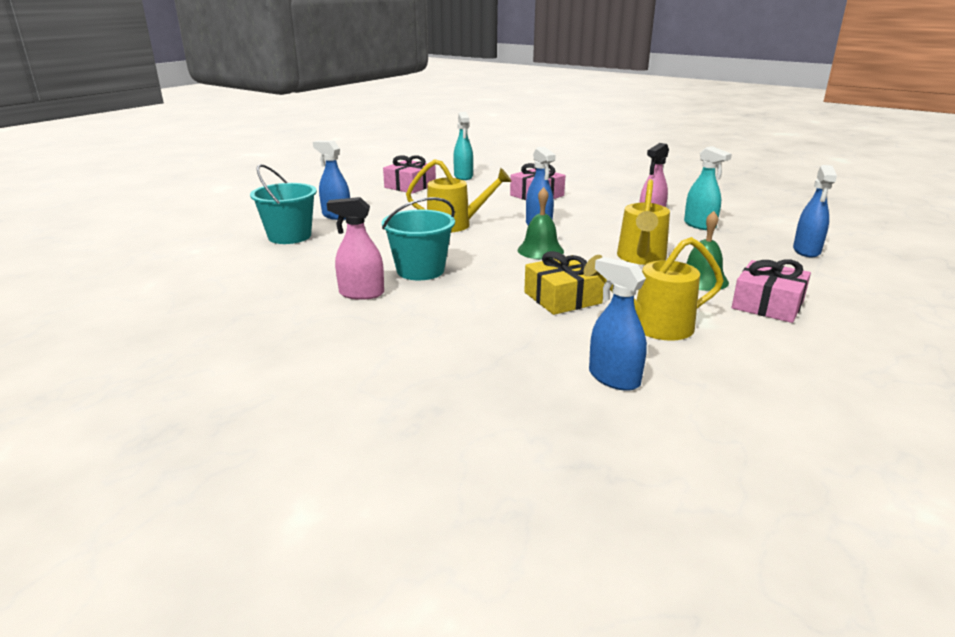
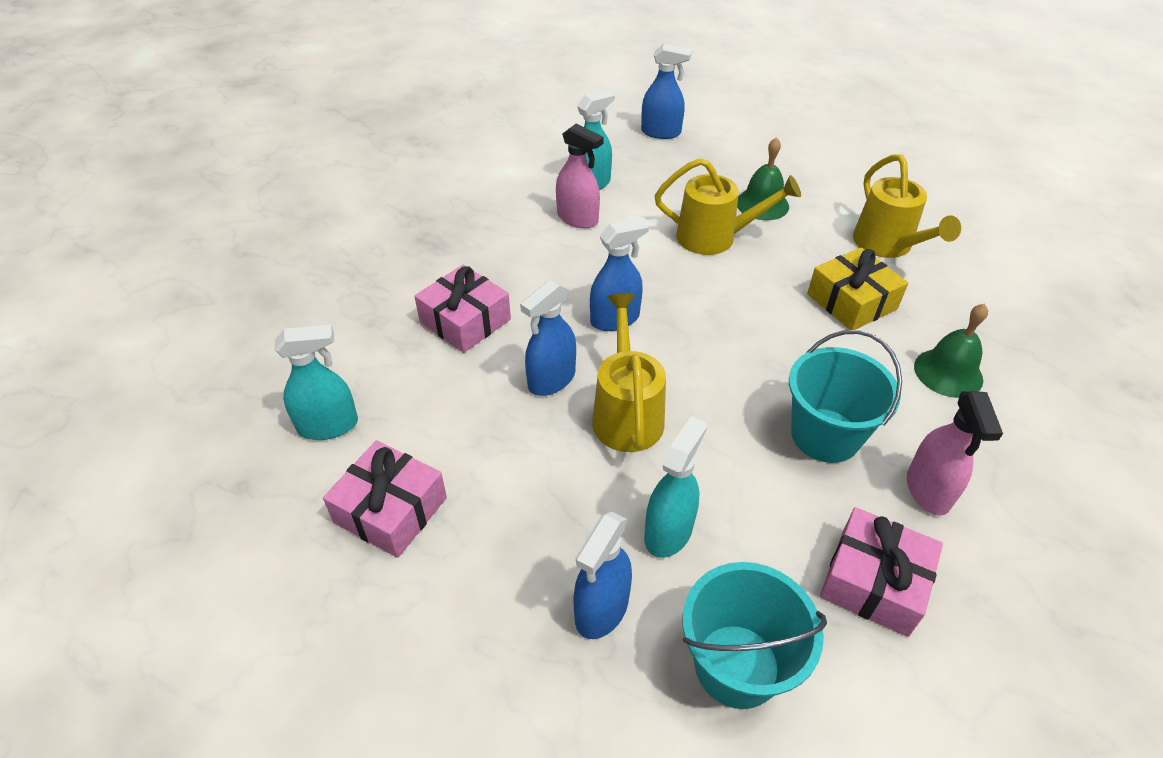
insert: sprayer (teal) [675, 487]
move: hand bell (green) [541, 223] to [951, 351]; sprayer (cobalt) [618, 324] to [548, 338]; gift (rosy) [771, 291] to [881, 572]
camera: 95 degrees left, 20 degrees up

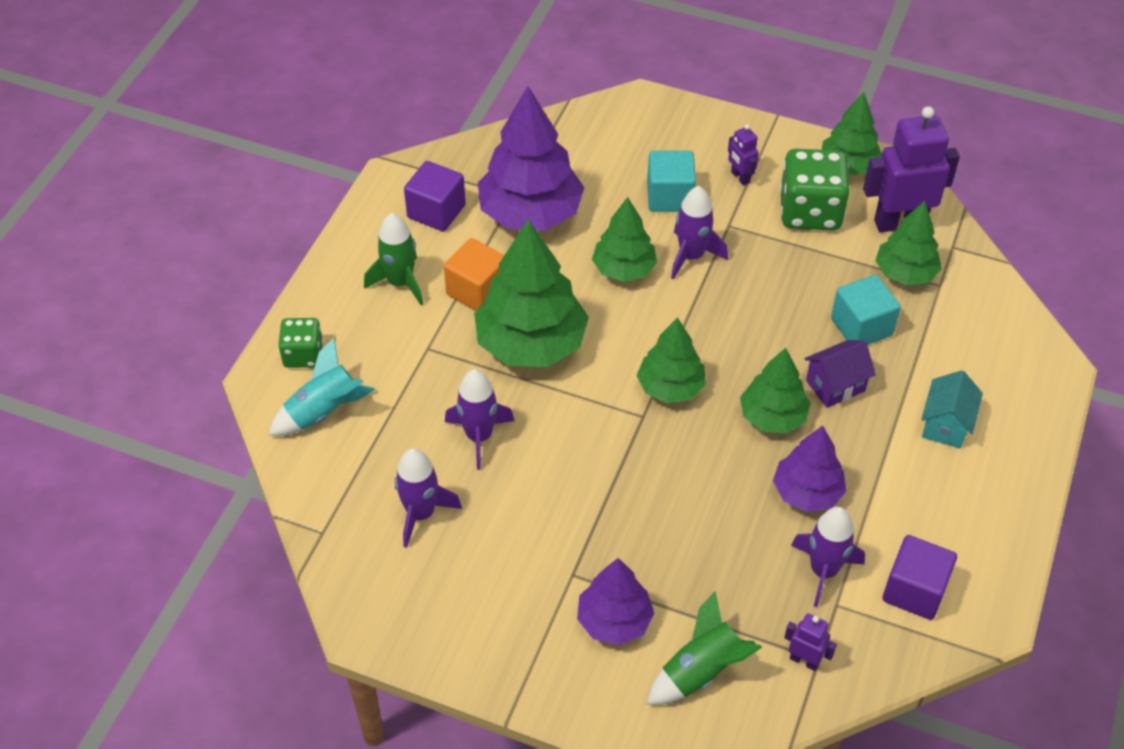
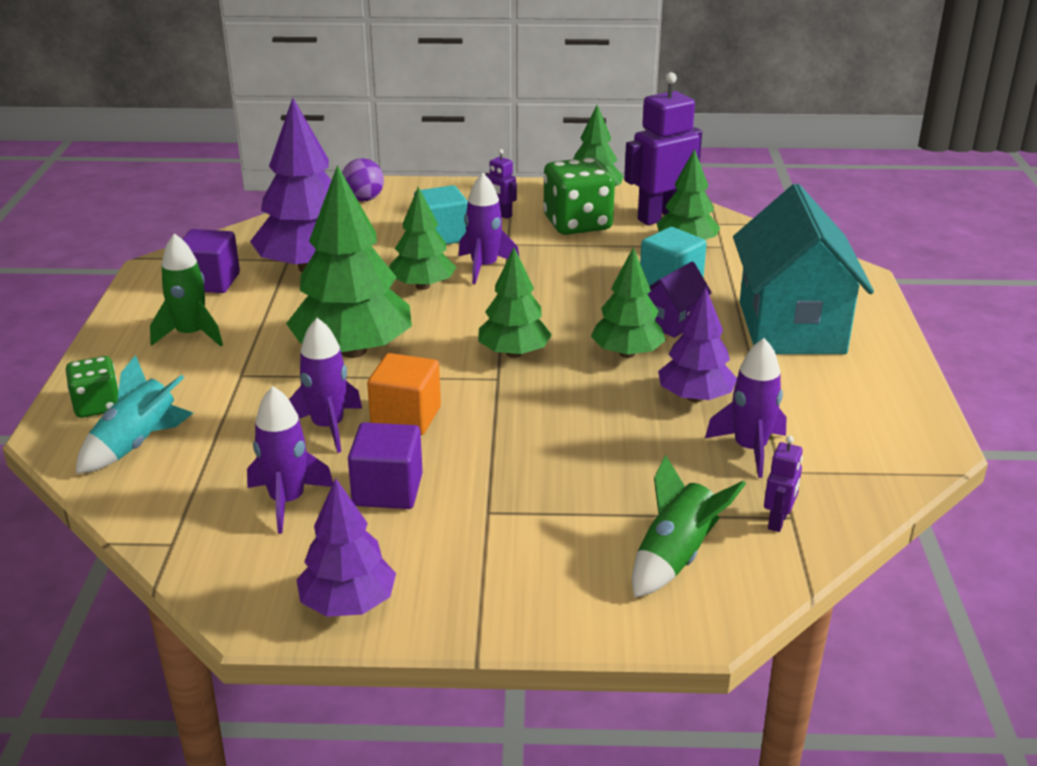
insert: ball (violet) [363, 180]
move: cube (orange) [474, 274] to [404, 394]; toy tree (violet) [615, 601] to [346, 547]; cube (violet) [919, 577] to [385, 465]
rotate: robot (violet) [810, 642] = [783, 484] 105 degrees clockwise
resize: cottage (teal) [952, 409] = [803, 269] x2.21
camera: 20 degrees left, 20 degrees down

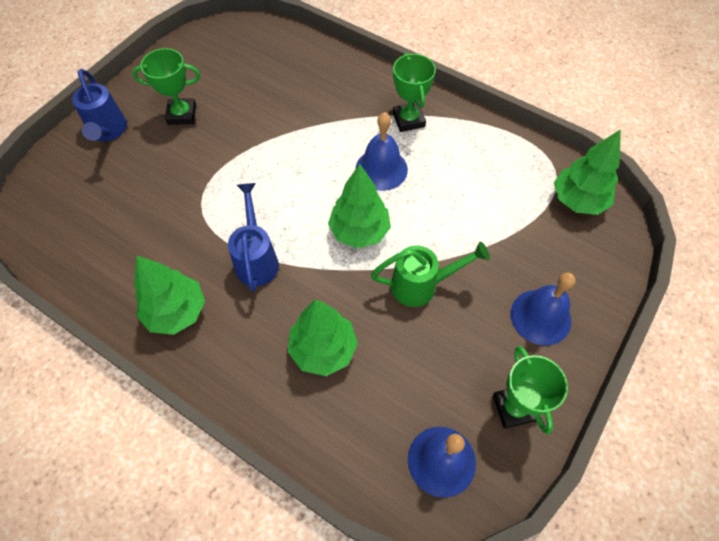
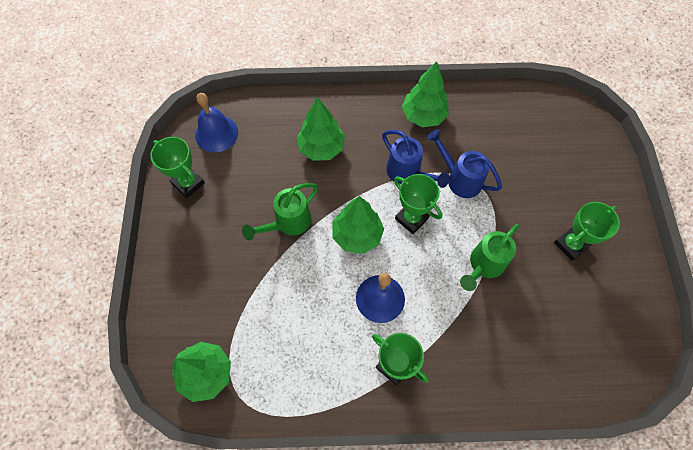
delete: hand bell (cobalt) [543, 309]
insert: prize cup (green) [418, 204]; sprinkling can (green) [489, 257]
move: sprinkling can (cobalt) [99, 105] to [464, 163]
camera: 145 degrees right, 5 degrees up

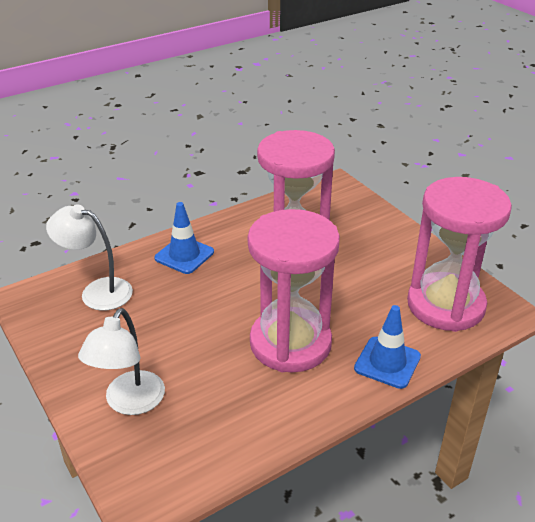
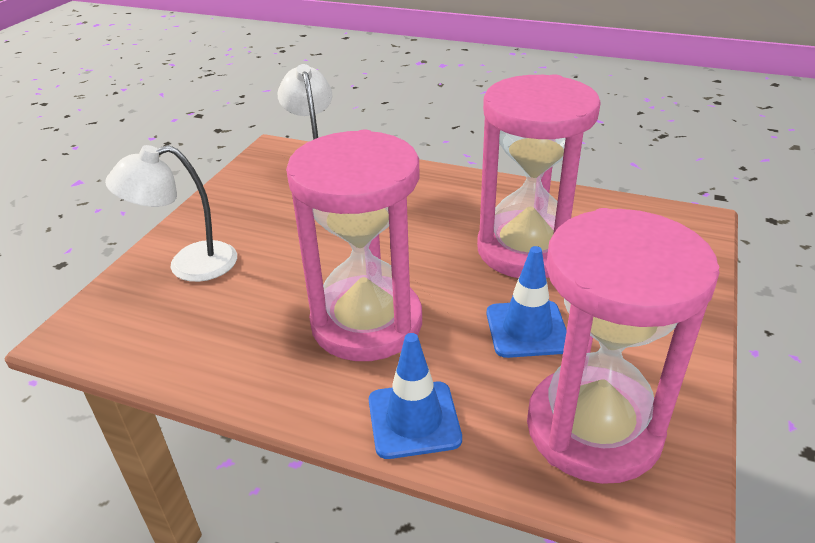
move: safety cone (cobalt) [184, 238] to [526, 302]
camera: 55 degrees right, 0 degrees up

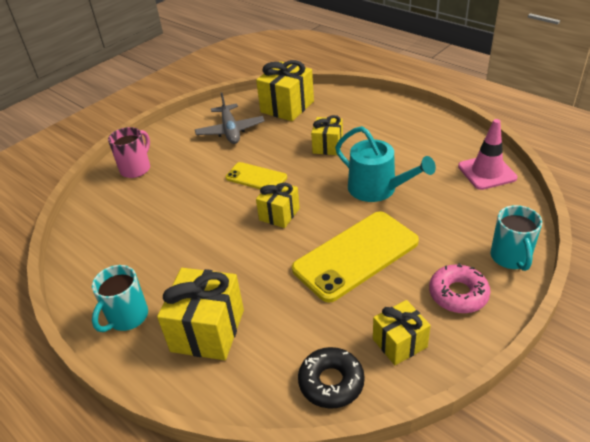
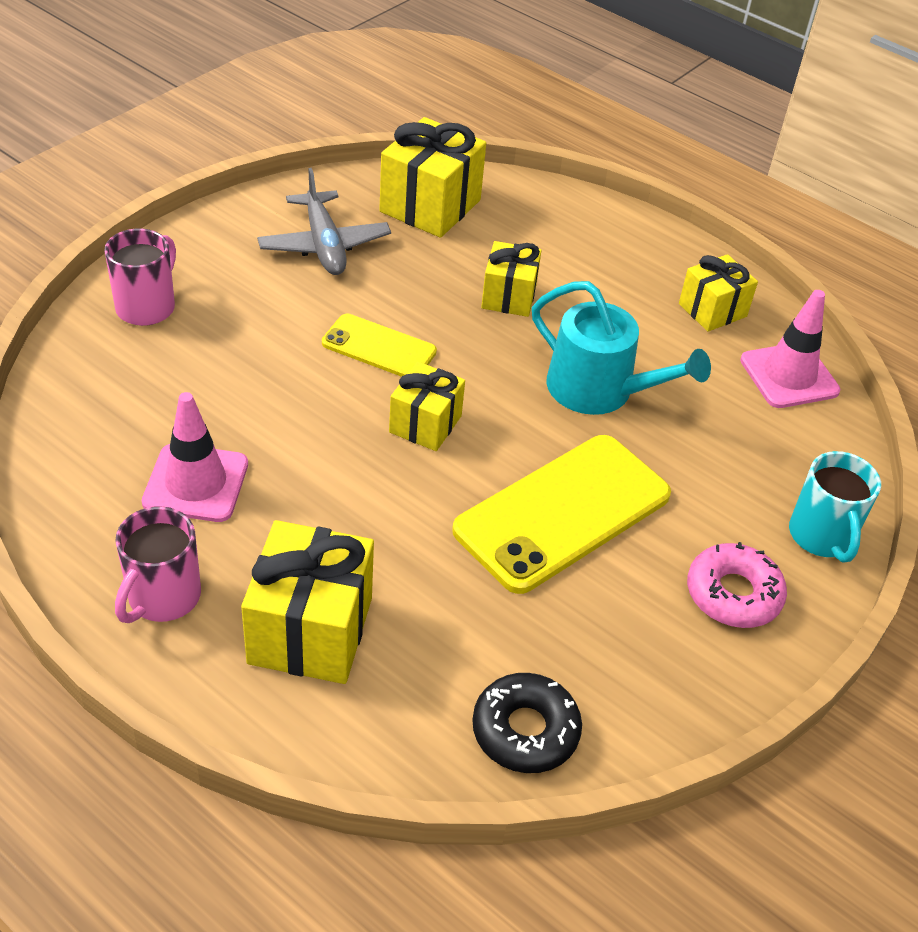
insert: safety cone (rosy) [195, 457]
move: gift (yellow) [402, 332] to [718, 293]
recolor: mug (teal) [120, 298] to mug (rosy) [158, 564]
camera: 10 degrees left, 5 degrees up

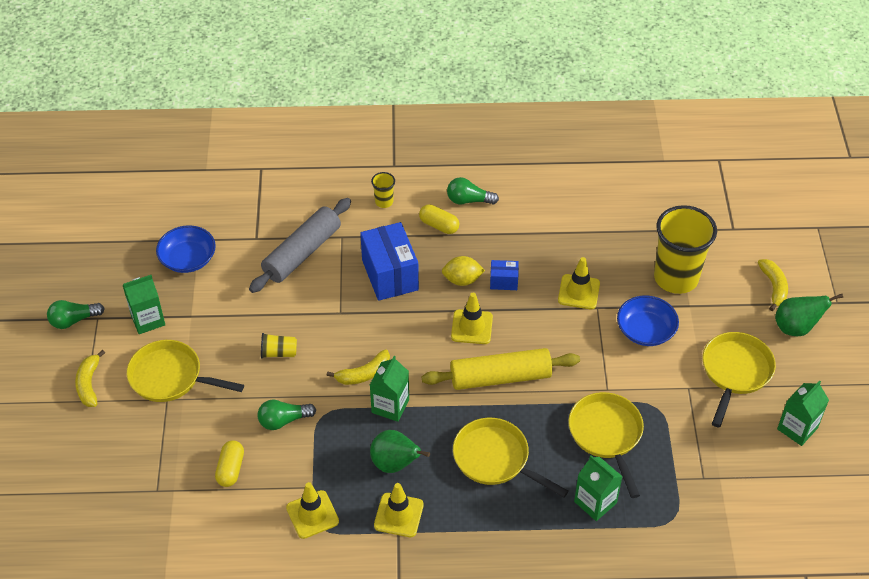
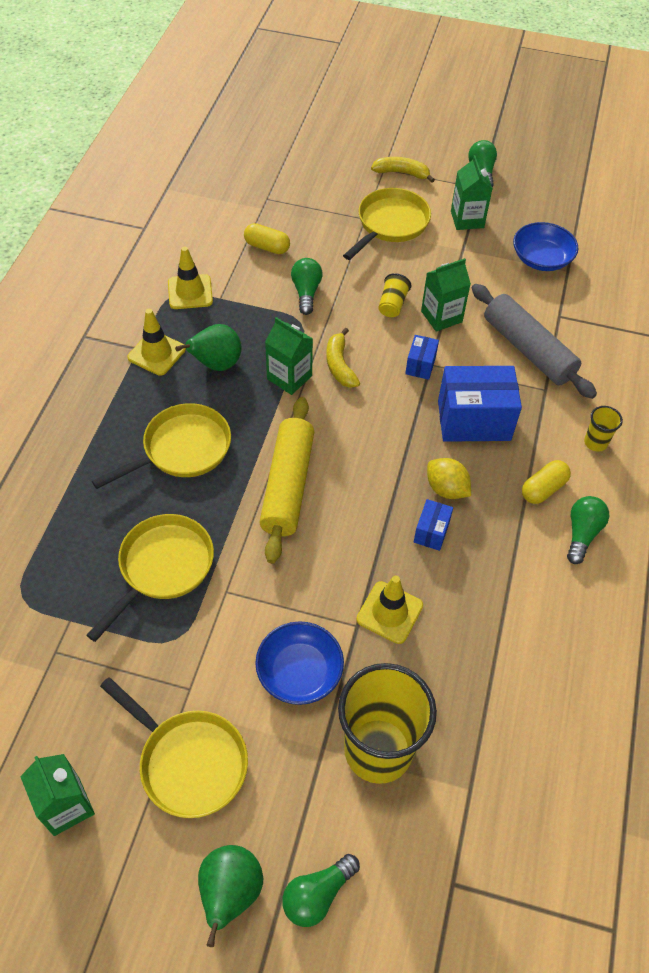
delete: safety cone (yellow) [472, 318]
insert: parcel (cobalt) [422, 357]
move: carton (green) [598, 488] to [446, 295]
replace: banana fruit (yellow) [773, 285] to bulb (green) [321, 890]
rotate: toy lemon (yellow) [463, 271] = [449, 478] 60 degrees counterclockwise; frying pan (yellow) [606, 445] = [150, 578] 60 degrees counterclockwise
camera: 105 degrees right, 5 degrees up

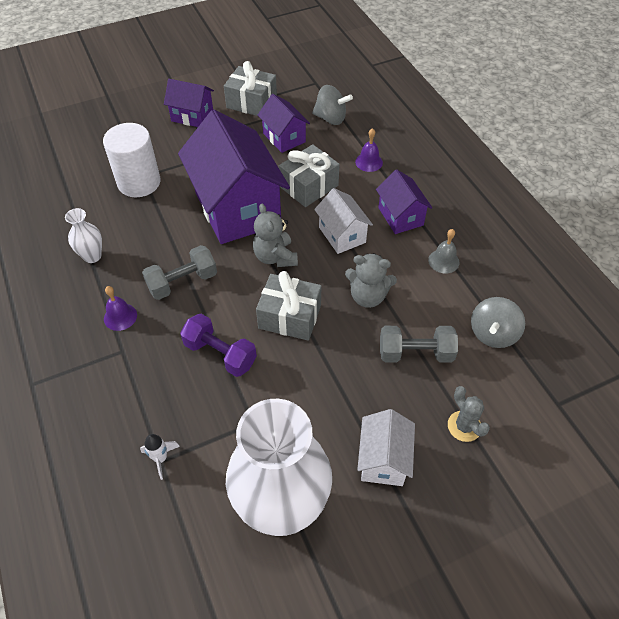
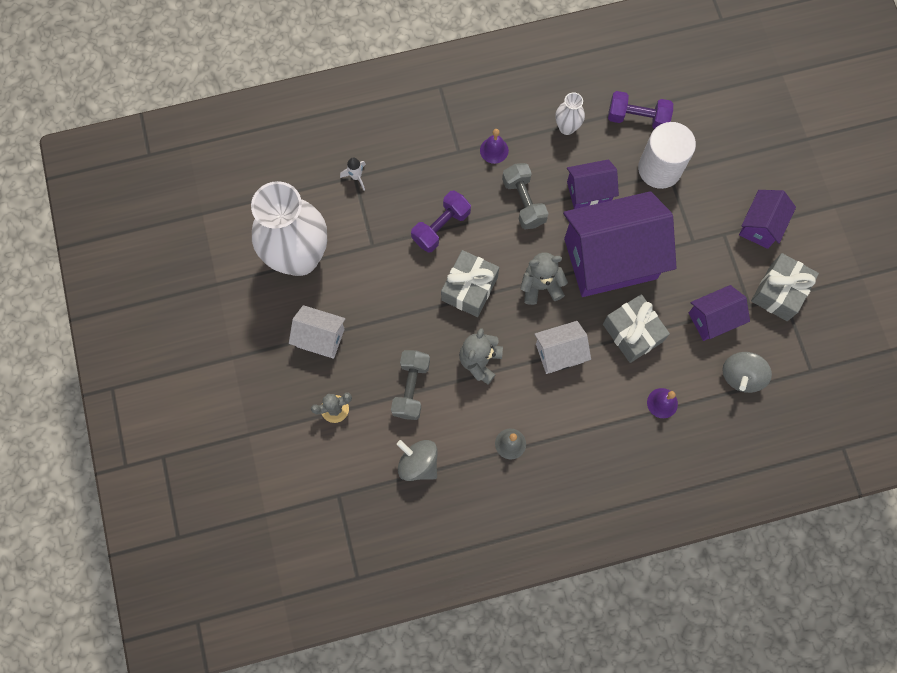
insert: hand weight (violet) [640, 110]
move: cottage (violet) [404, 202] to [593, 184]
camera: 100 degrees right, 20 degrees up

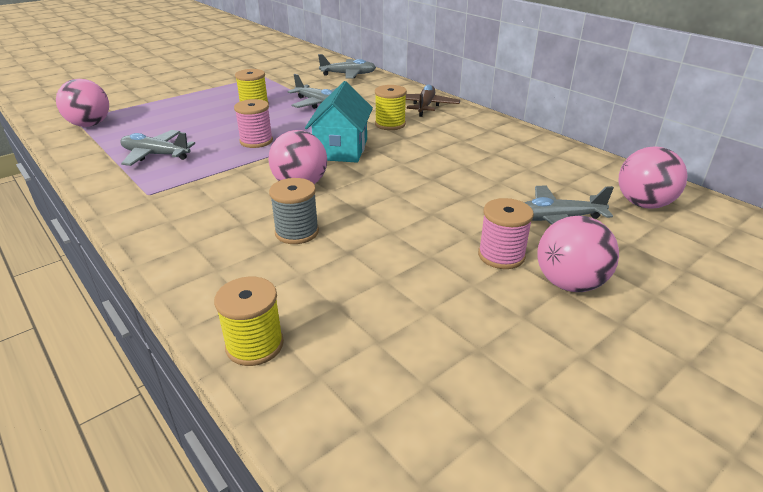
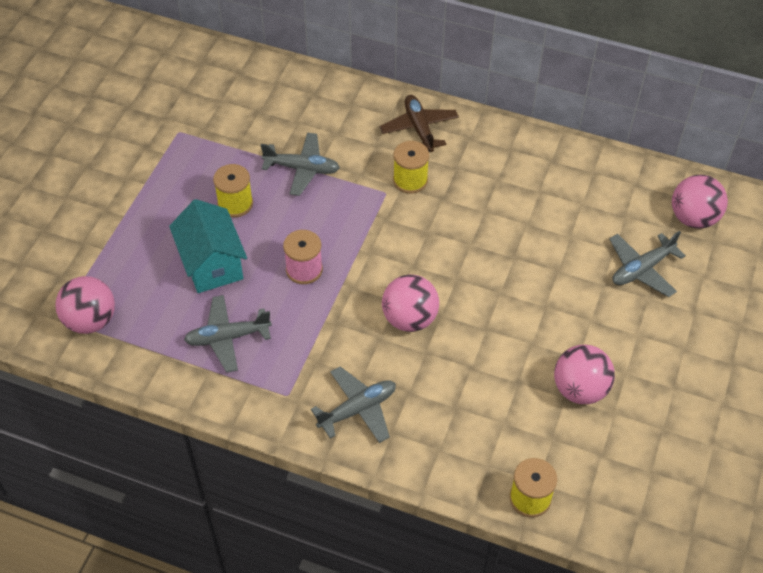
delete: reel of thread (ash-grey) [294, 211]; reel of thread (rosy) [506, 233]
move: cottage (teal) [339, 122] to [208, 246]; aeroplane (ash-grey) [347, 66] to [353, 404]; ball (rosy) [578, 253] to [584, 374]
camera: 30 degrees left, 20 degrees up

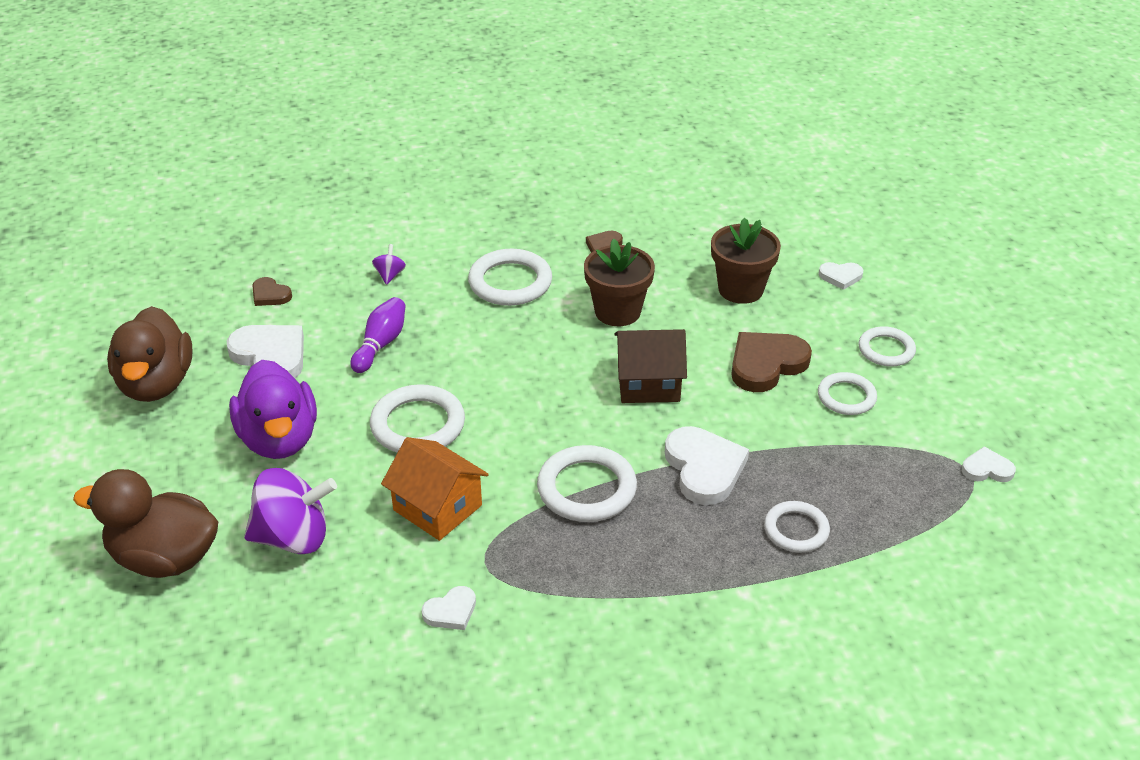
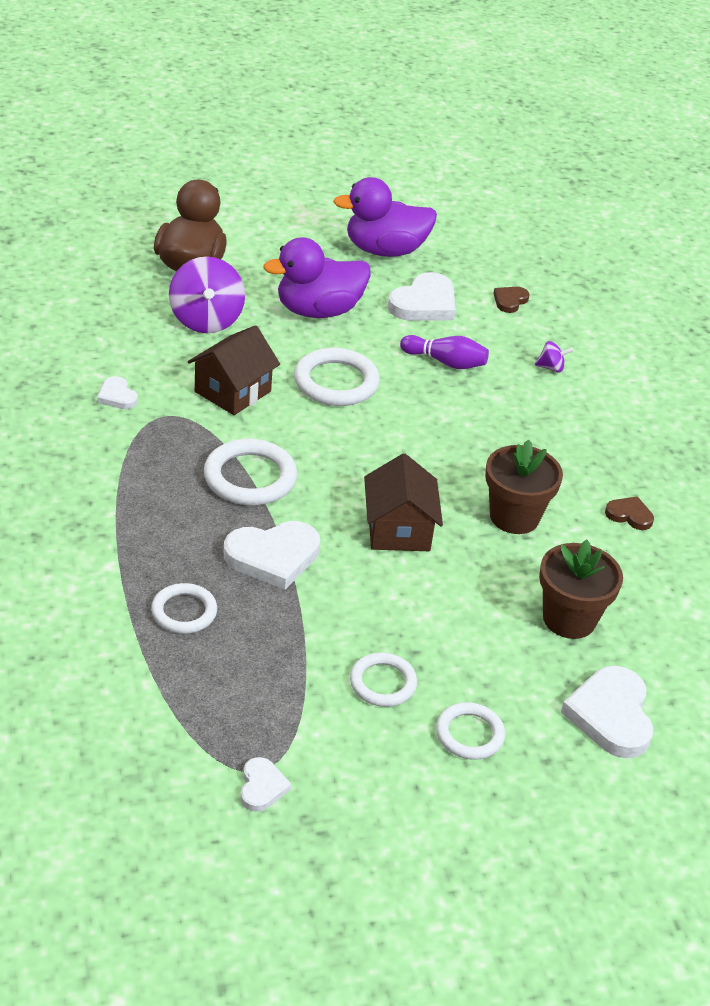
delete: torus (pure white) [510, 277]; love heart (russet) [771, 362]
recolor: rubber duck (russet) [150, 354] to rubber duck (violet) [385, 217]; cottage (orange) [435, 489] to cottage (russet) [234, 370]
resize: love heart (pure white) [841, 276] = [607, 712] x1.89
camera: 85 degrees right, 0 degrees up

